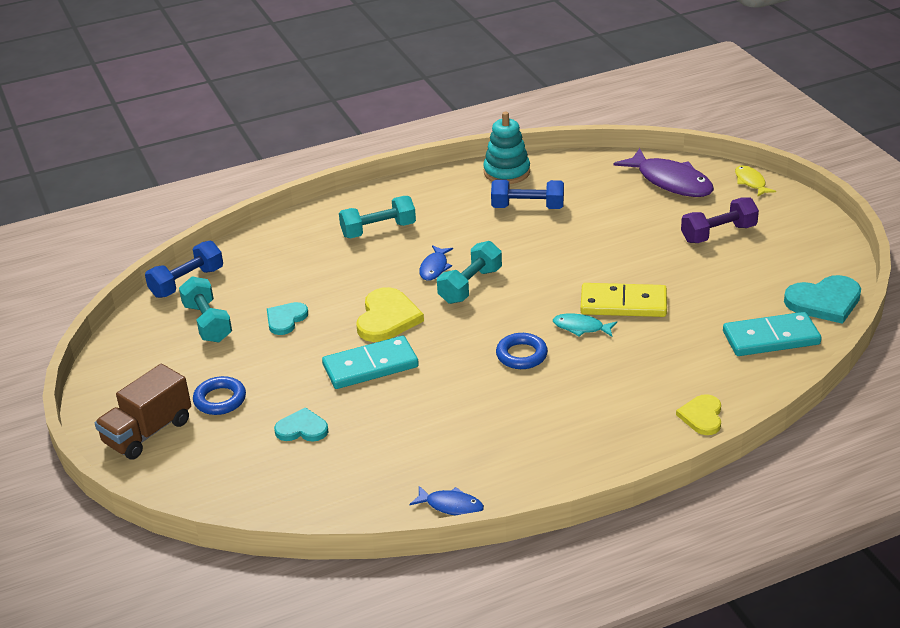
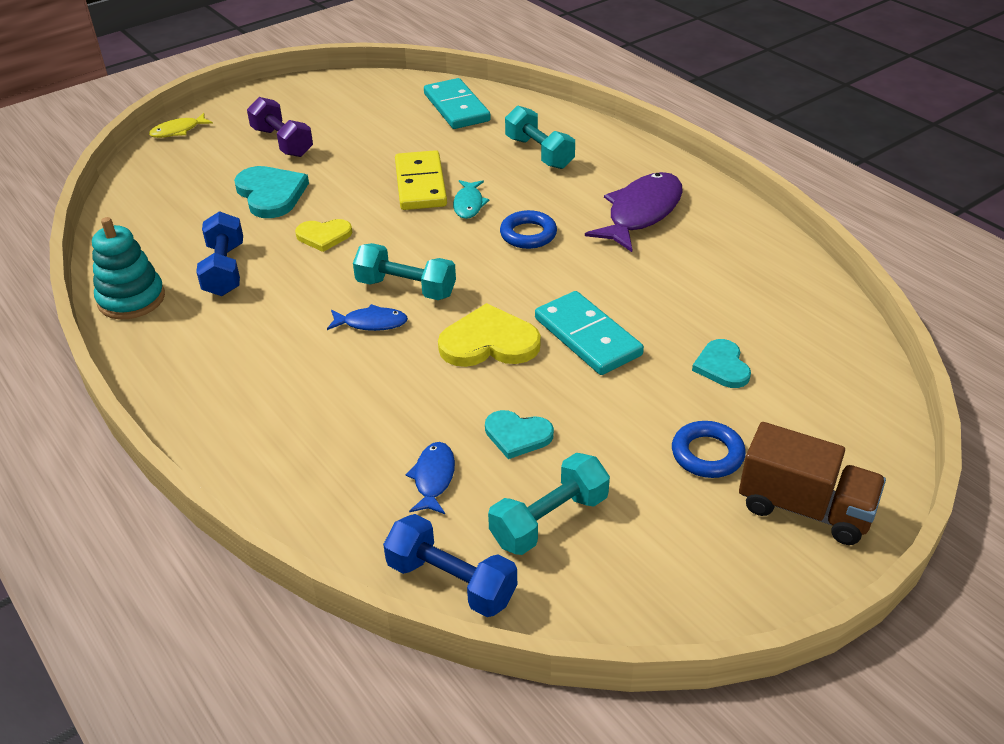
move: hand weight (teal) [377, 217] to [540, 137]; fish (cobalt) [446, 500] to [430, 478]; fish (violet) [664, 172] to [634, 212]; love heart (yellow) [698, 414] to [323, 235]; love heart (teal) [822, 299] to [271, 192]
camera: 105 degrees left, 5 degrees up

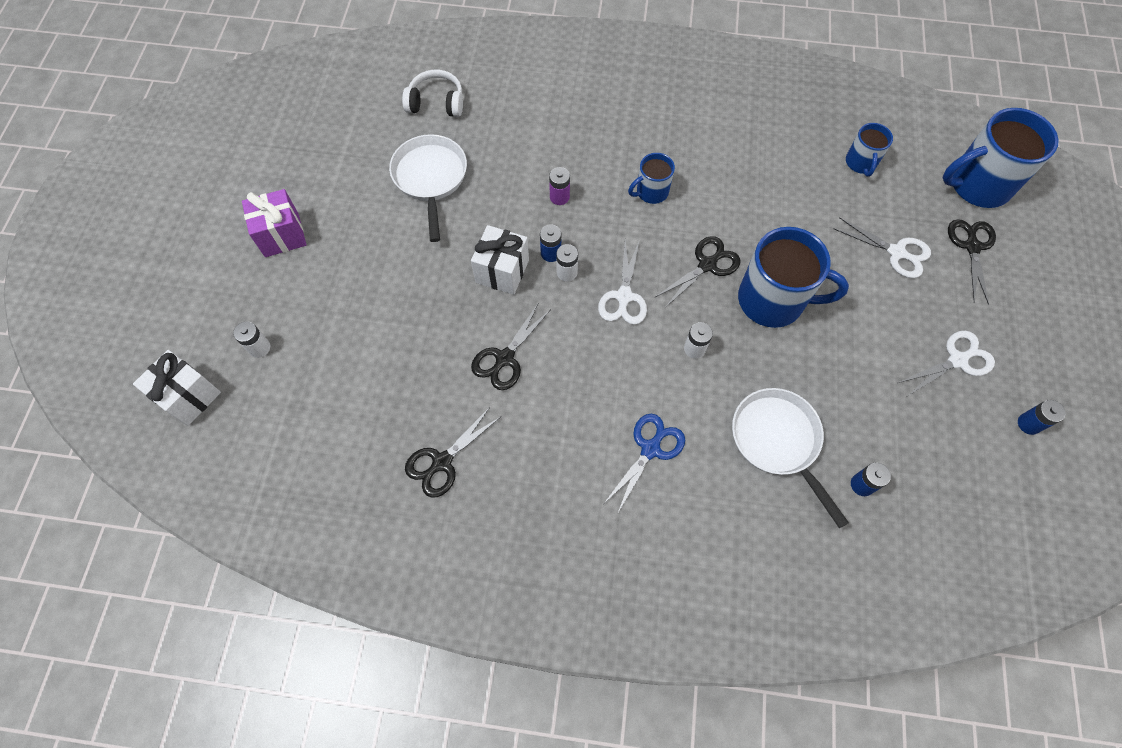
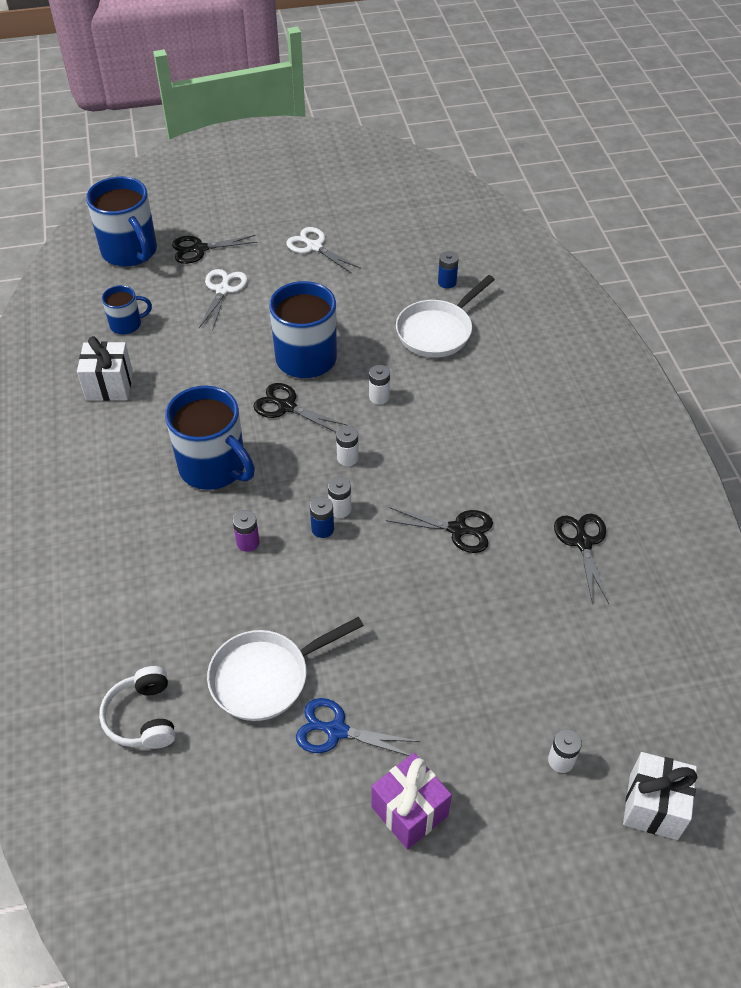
delete: AA battery (cobalt) [1042, 417]
move: gift (pure white) [500, 260] to [105, 368]; shears (cobalt) [645, 463] to [358, 727]
replace: shears (pure white) [622, 282] to AA battery (pure white) [347, 446]
rotate: shears (black) [453, 452] = [581, 559] 120 degrees counterclockwise
resize: mug (cobalt) [651, 178] = [210, 438] x1.90
camera: 110 degrees left, 15 degrees down

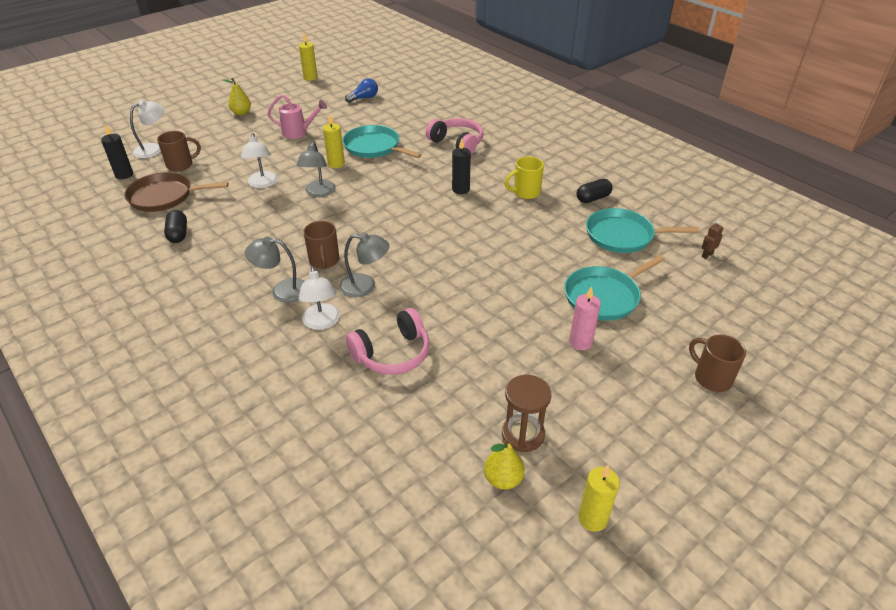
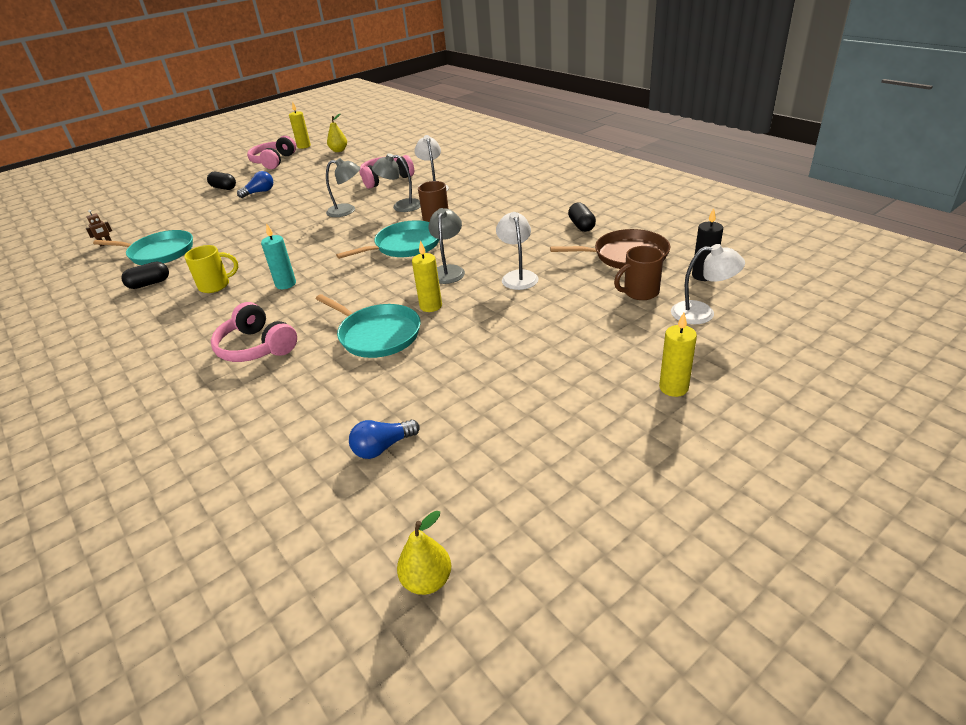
delete: sprinkling can (rosy) [297, 116]; hourglass (russet) [526, 413]; mug (russet) [717, 363]
insert: pill shape (black) [221, 181]; headset (rosy) [271, 152]
move: pear (yellow) [237, 96] to [424, 553]; lamp (ash-grey) [275, 269] to [343, 187]; pillar candle (yellow) [308, 57] to [678, 355]; frying pan (teal) [614, 288] to [387, 239]
replace: pillar candle (rosy) [585, 318] to bulb (cobalt) [255, 184]
recolor: pillar candle (black) [461, 166] to pillar candle (teal) [278, 256]
rotate: lamp (pure white) [147, 129] = [708, 284] 135 degrees counterclockwise
camera: 175 degrees left, 5 degrees down

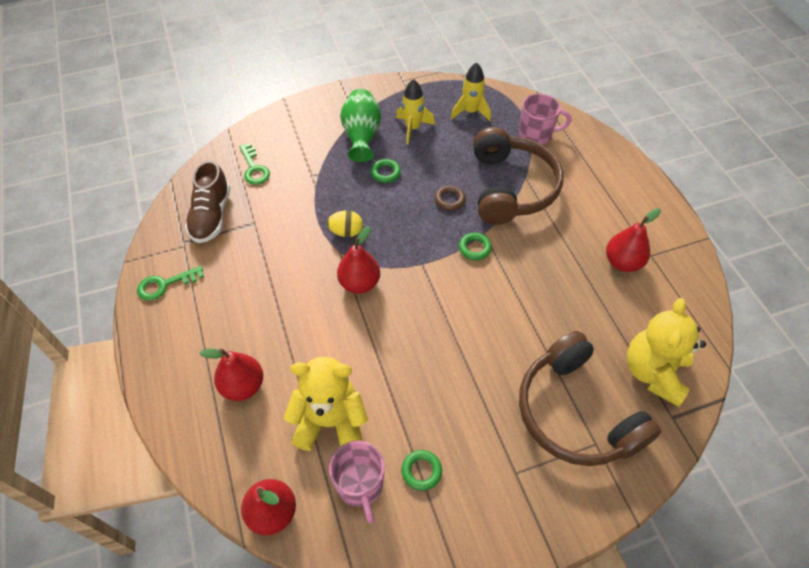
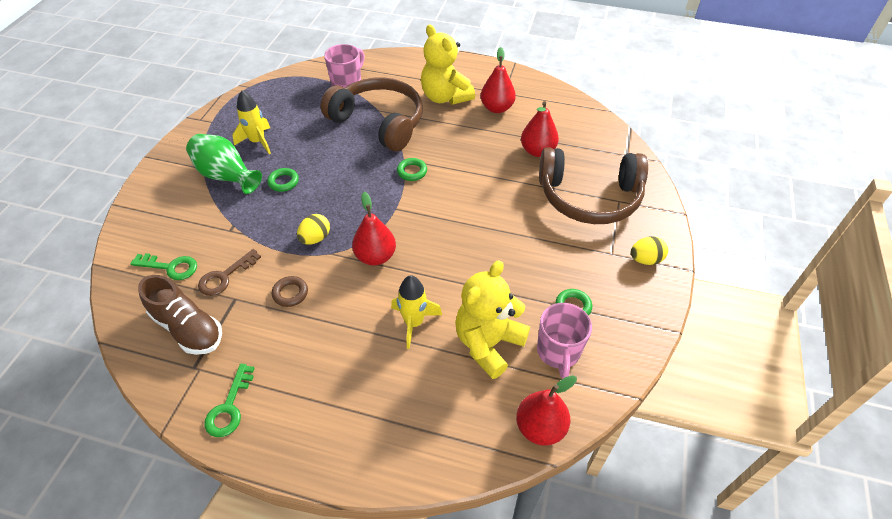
insert: door key (russet) [229, 272]; egg (yellow) [649, 250]
move: pear (scarlet) [231, 374] to [540, 129]; torus (russet) [450, 198] to [290, 291]; spaceship (yellow) [471, 91] to [416, 312]; stuffed bear (yellow) [666, 352] to [448, 64]
rotate: mug (rosy) [357, 482] = [564, 341] 75 degrees clockwise
camera: 55 degrees left, 5 degrees down

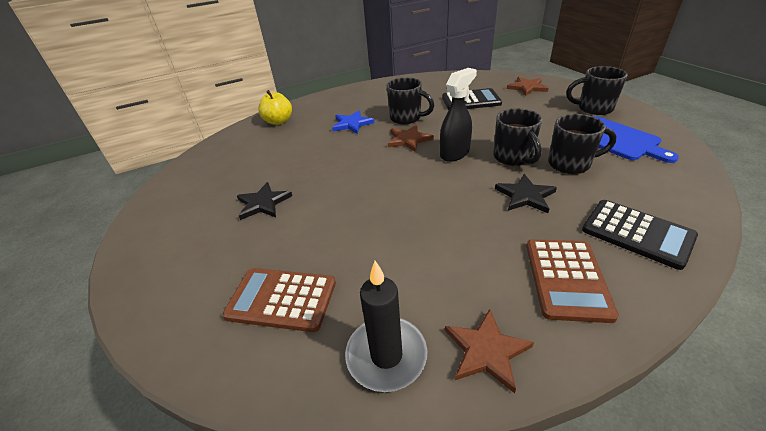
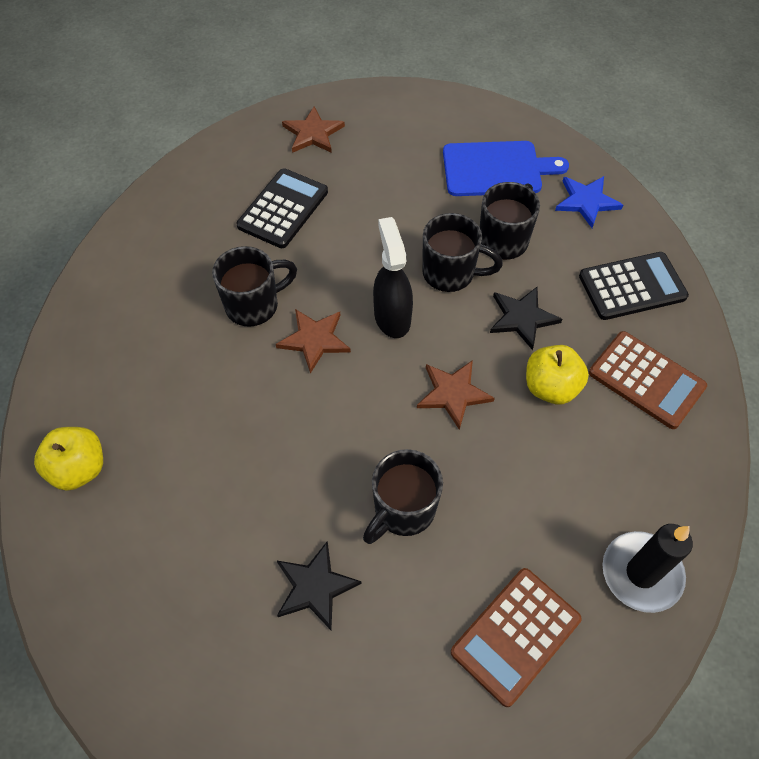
insert: apple fruit (yellow) [557, 375]
move: five-pointed star (cobalt) [353, 122] to [589, 202]; five-pointed star (russet) [489, 351] to [456, 395]; mug (black) [596, 90] to [403, 496]
camera: 60 degrees left, 20 degrees up

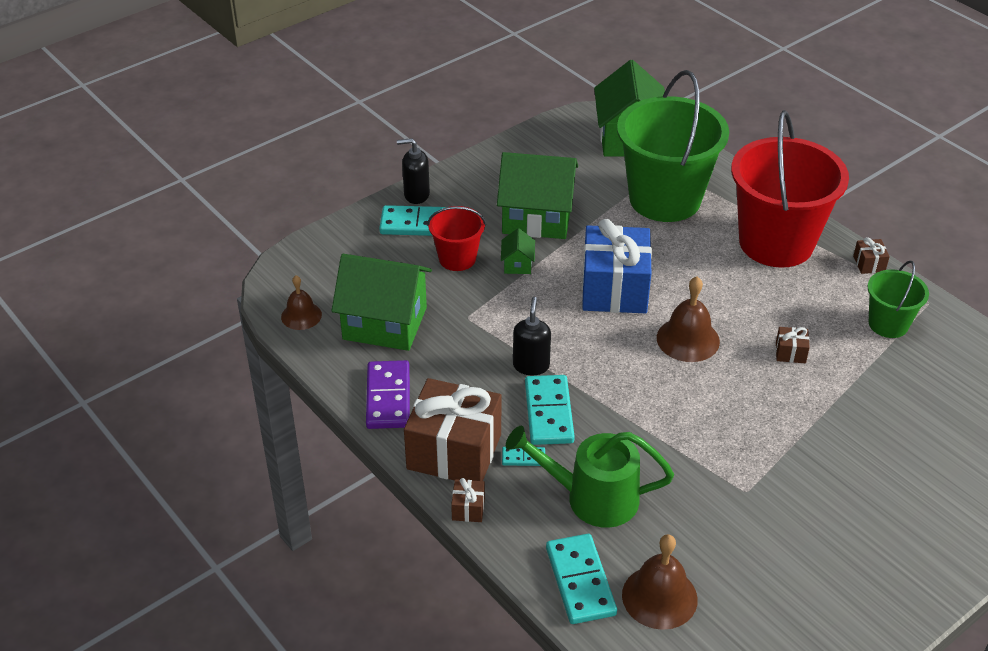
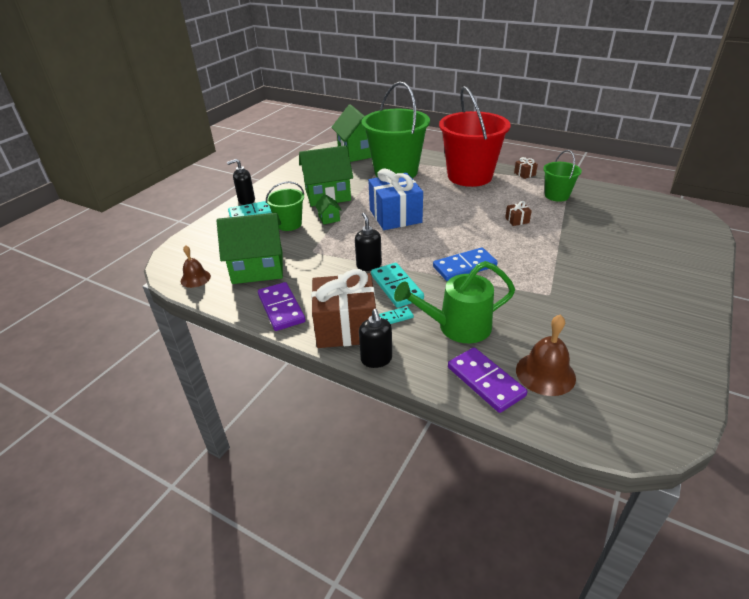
delete: hand bell (russet) [688, 319]
insert: domino tile (cobalt) [465, 264]
replace: gift (russet) [468, 500] to pump bottle (black) [375, 338]
recolor: bucket (scarlet) [456, 238] to bucket (green) [285, 206]; domino tile (teal) [581, 579] to domino tile (violet) [487, 380]
camera: 20 degrees left, 5 degrees down

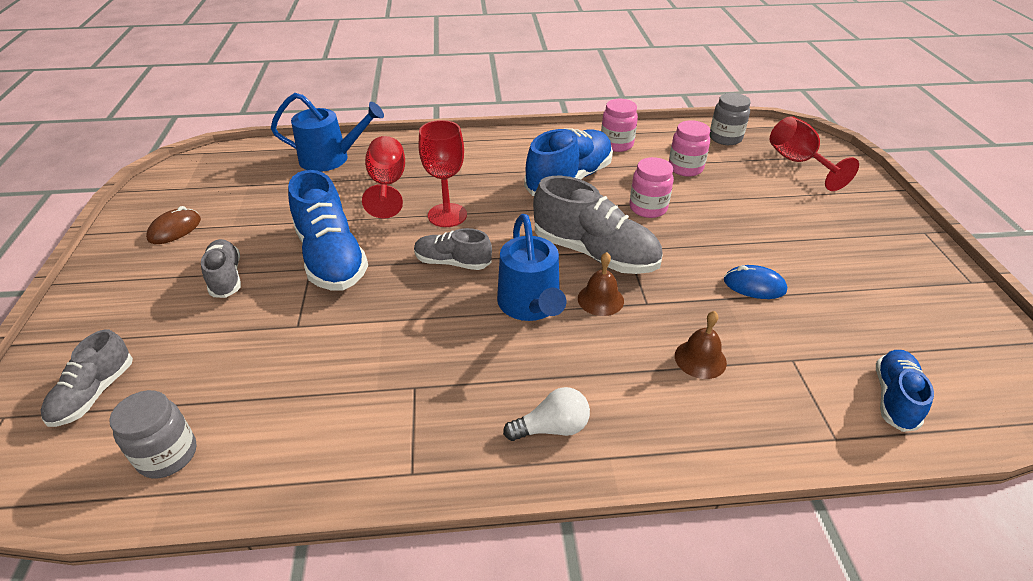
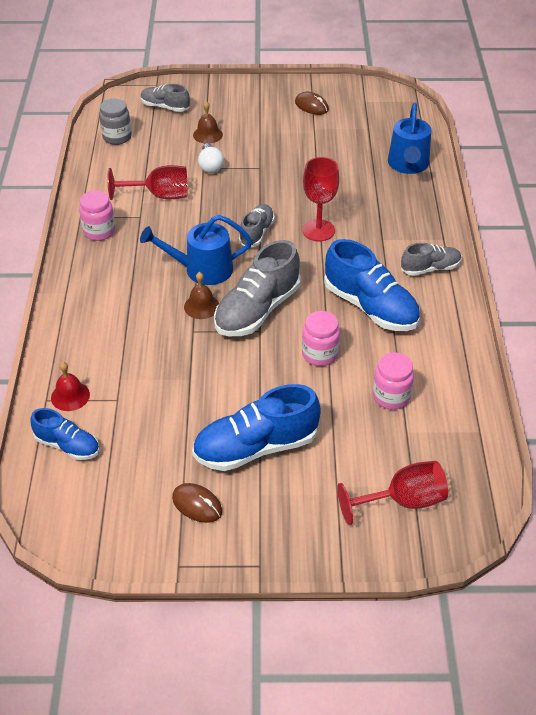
delete: jar (ash-grey) [730, 119]; computer mouse (cobalt) [755, 282]
insert: hand bell (scarlet) [70, 386]; computer mouse (russet) [197, 503]
move: sneaker (ash-grey) [221, 268] to [431, 259]; sneaker (cobalt) [328, 230] to [256, 427]; goblet (scarlet) [383, 177] to [147, 182]; bulb (pure white) [546, 414] to [211, 158]; jar (rosy) [619, 125] to [97, 215]; hand bell (russet) [701, 345] to [208, 122]
camera: 95 degrees right, 5 degrees up

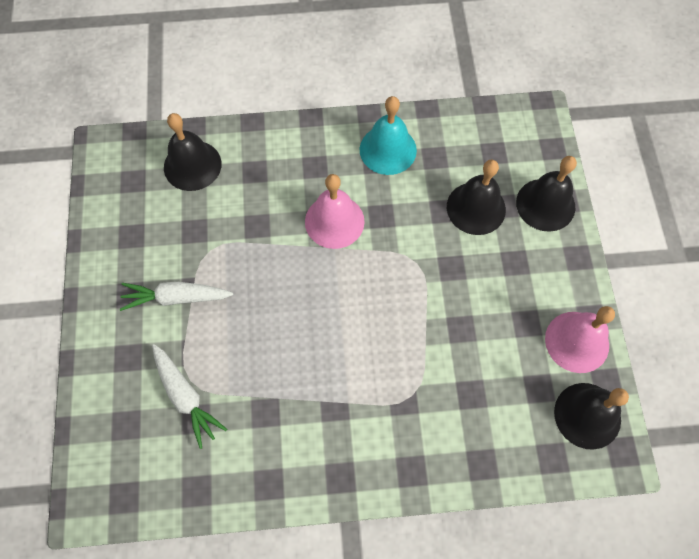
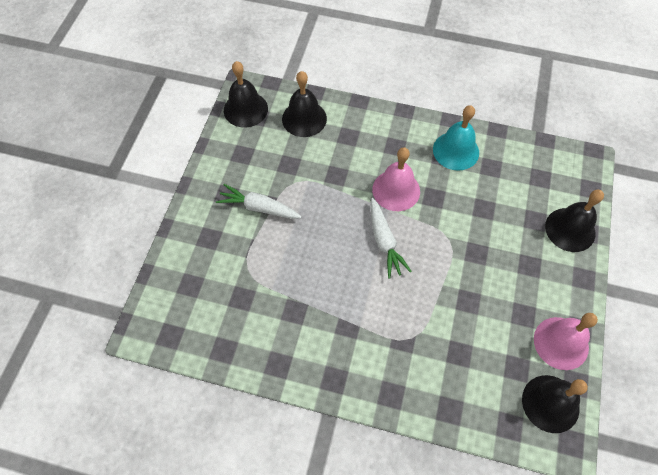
move: root vegetable (pure white) [189, 396] to [391, 238]; hand bell (black) [476, 197] to [246, 94]
camera: 20 degrees right, 5 degrees down

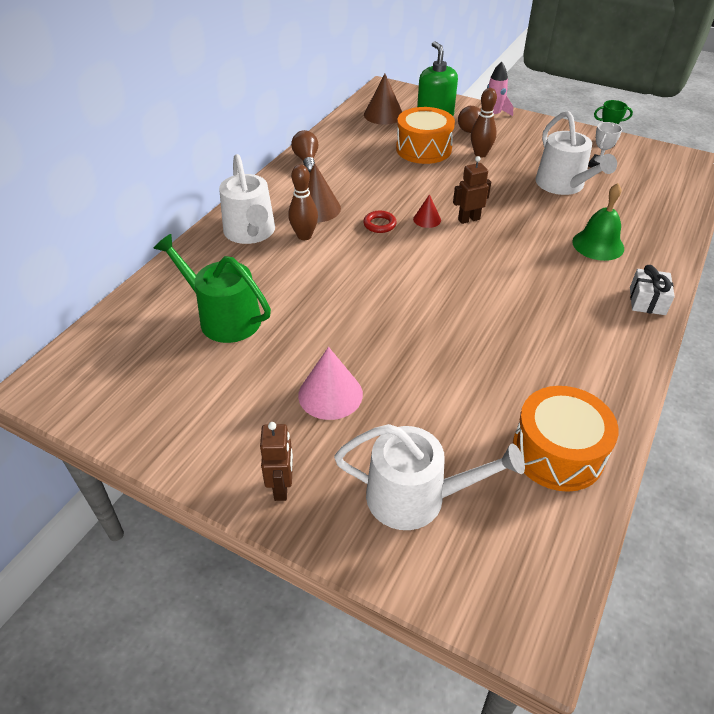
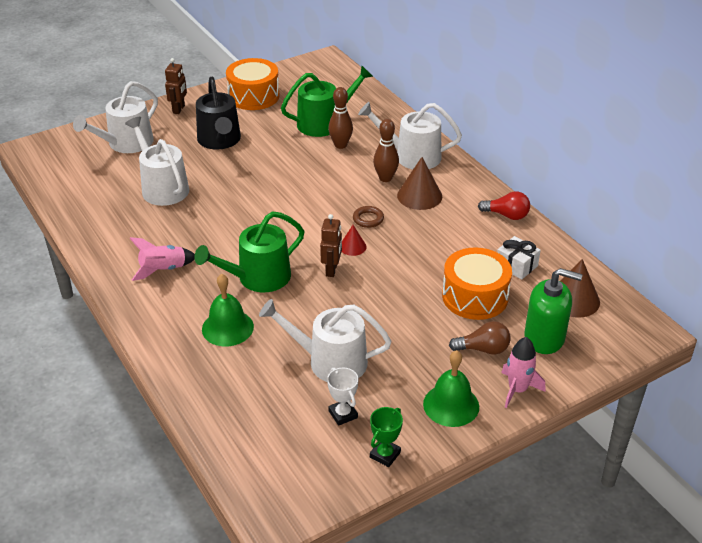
insert: sprinkling can (pure white) [157, 161]; spaceship (rosy) [162, 259]; sprinkling can (green) [249, 251]; hand bell (green) [451, 388]
move: skittle (russet) [484, 123] to [340, 118]; toy drum (orange) [566, 439] to [253, 84]; gift (pure white) [652, 290] to [519, 257]
replace: cone (rosy) [330, 383] to sprinkling can (black) [218, 113]
recolor: bulb (russet) [304, 151] to bulb (scarlet) [504, 205]; torus (scarlet) [380, 222] to torus (russet) [368, 217]
rotate: robot (russet) [276, 461] = [176, 86] 105 degrees counterclockwise
camera: 120 degrees right, 5 degrees down

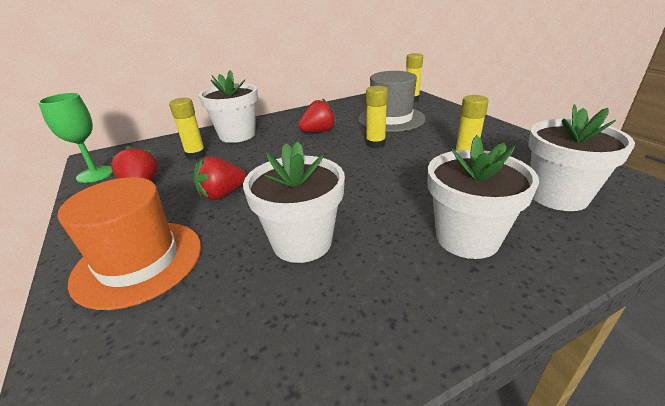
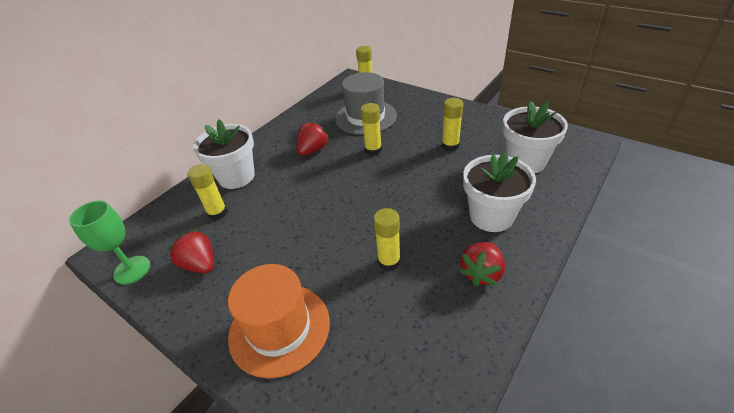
move: berry (scarlet) [220, 178] to [482, 264]
replace: plant pot (pure white) [294, 202] to glue stick (yellow) [387, 239]
camera: 25 degrees left, 10 degrees up

